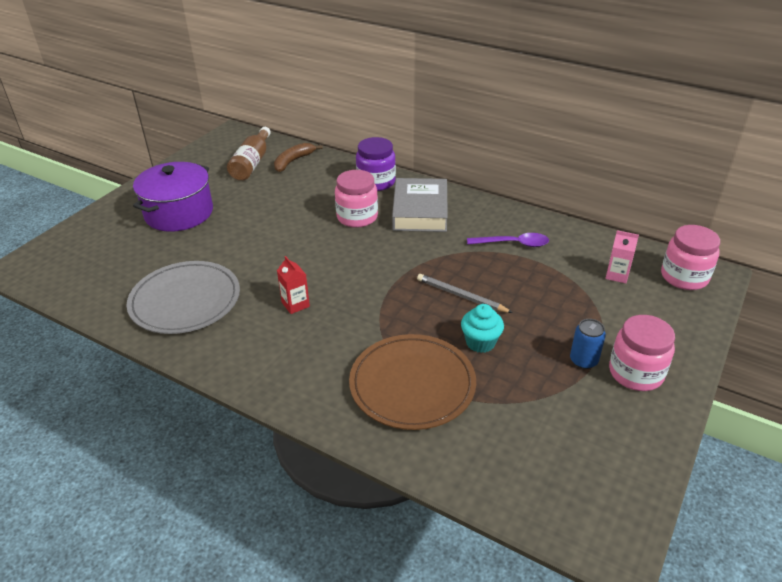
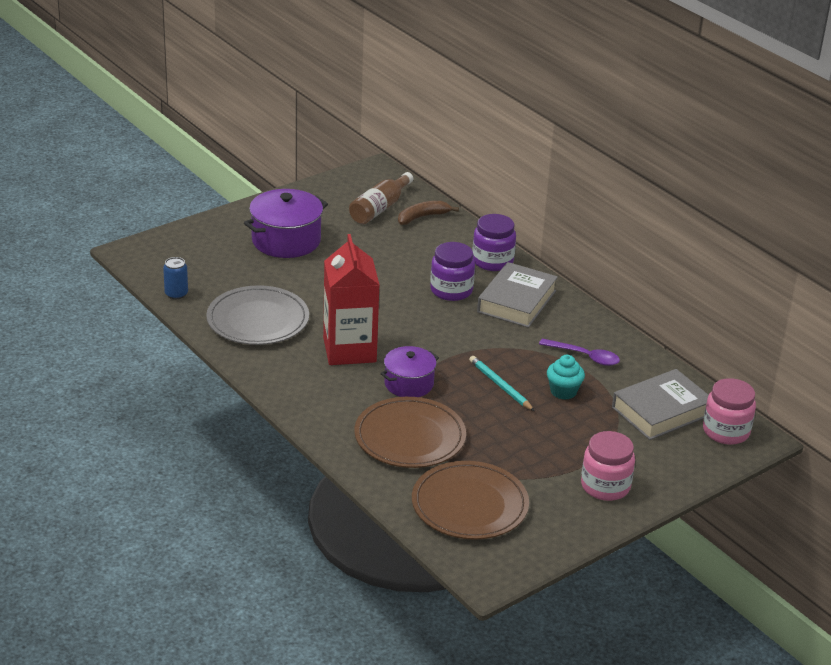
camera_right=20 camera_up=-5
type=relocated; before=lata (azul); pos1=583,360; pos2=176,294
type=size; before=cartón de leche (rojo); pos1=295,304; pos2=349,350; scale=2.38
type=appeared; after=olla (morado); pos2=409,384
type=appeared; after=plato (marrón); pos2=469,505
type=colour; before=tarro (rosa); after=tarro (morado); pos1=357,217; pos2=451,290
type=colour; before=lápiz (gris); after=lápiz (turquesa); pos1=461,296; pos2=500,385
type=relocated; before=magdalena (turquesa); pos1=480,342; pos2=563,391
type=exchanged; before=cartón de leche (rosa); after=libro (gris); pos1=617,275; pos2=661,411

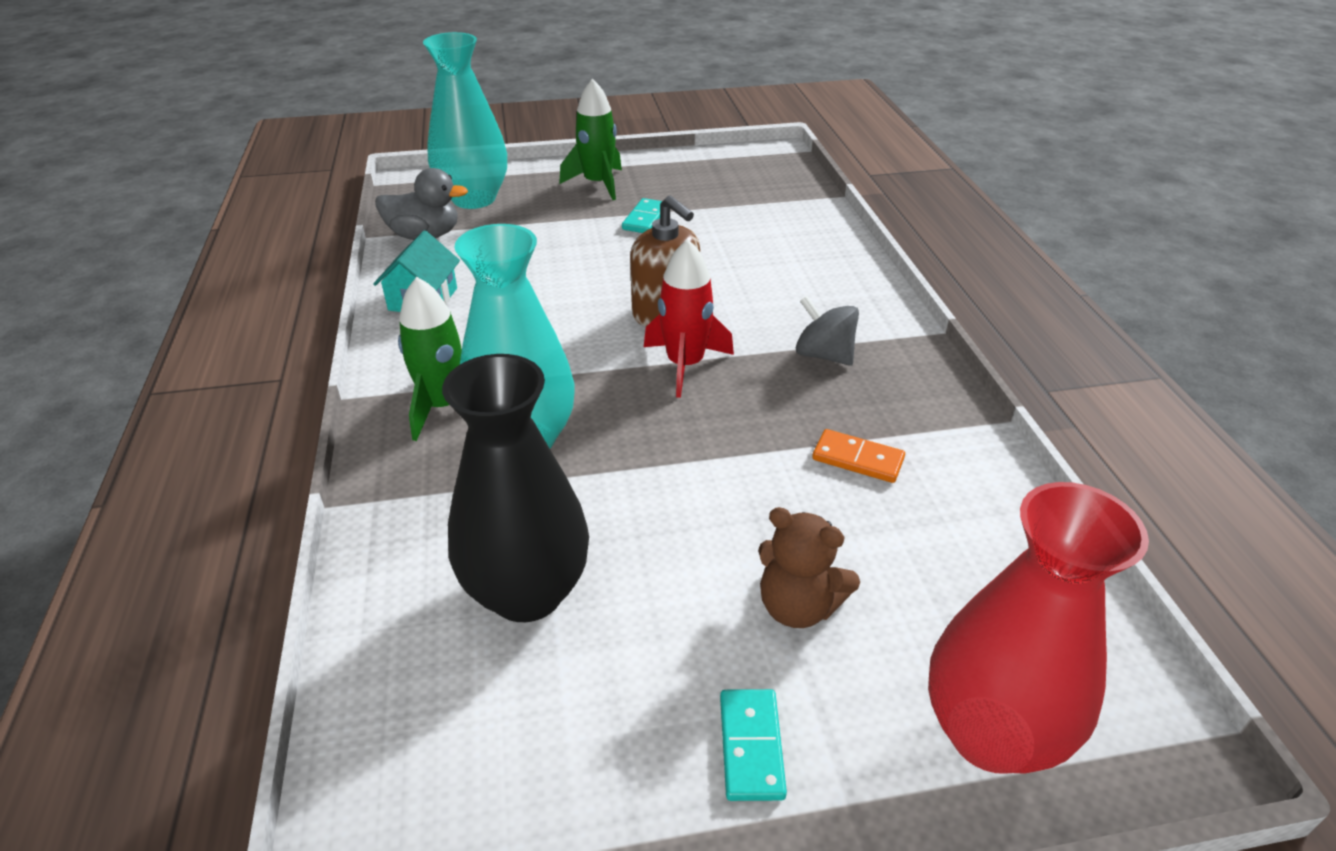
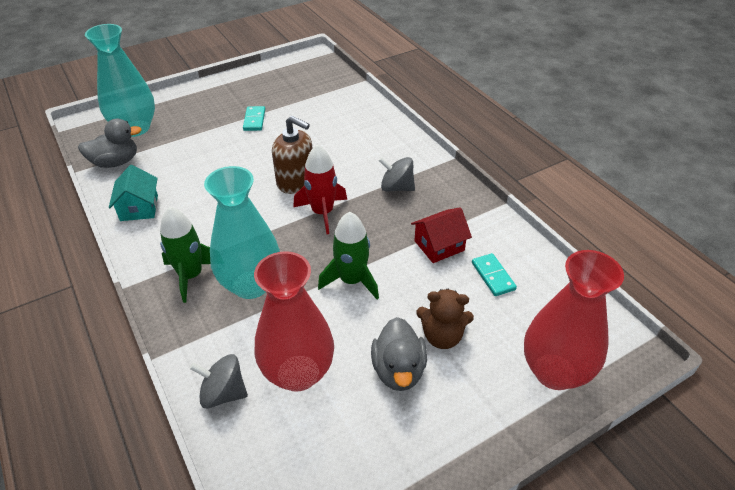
camera_right=-20 camera_up=5
type=appeared; after=peonza (gris); pos2=223,393
type=colour; before=florero (negro); after=florero (rojo); pos1=527,592; pos2=298,373
type=relocated; before=cohete (verde); pos1=598,184; pos2=352,280
type=appeared; after=pato (gris); pos2=398,370
type=exchanged; before=ficha de dominó (naranja); after=casa (rojo); pos1=857,459; pos2=439,245
type=relocated; before=ficha de dominó (turquesa); pos1=751,746; pos2=493,276

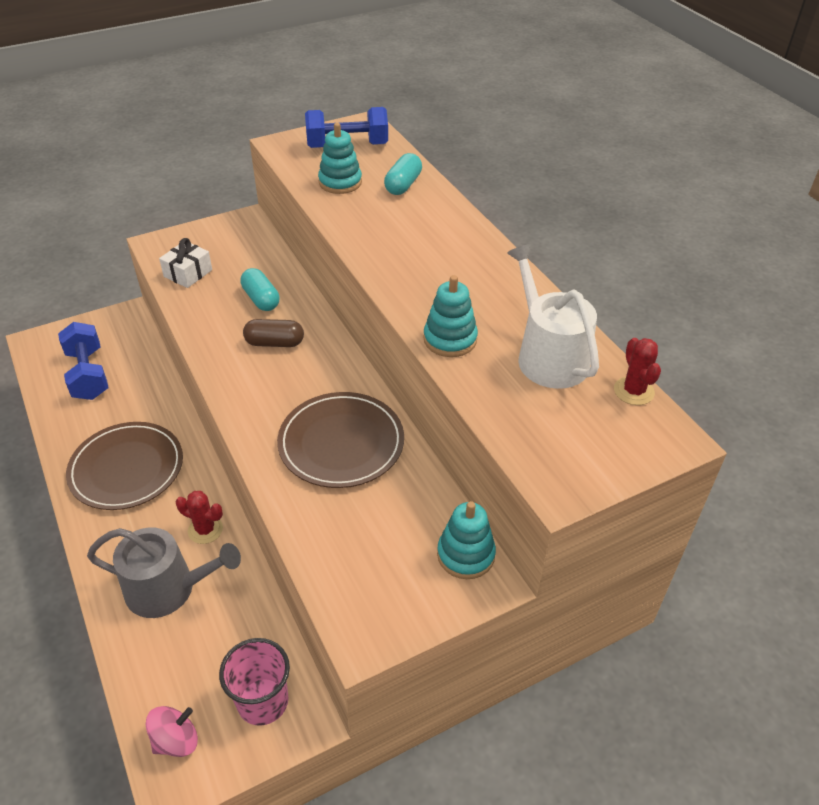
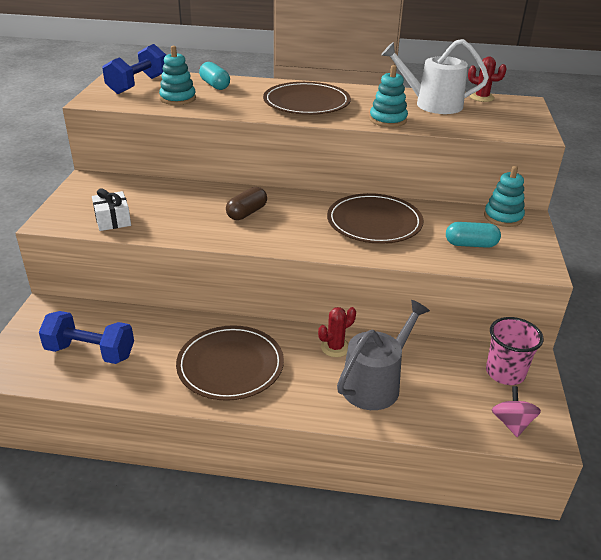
camera_right=-55 camera_up=-10
type=appeared; after=plato (marrón); pos2=306,103
type=relocated; before=cápsula (turquesa); pos1=261,299; pos2=470,244

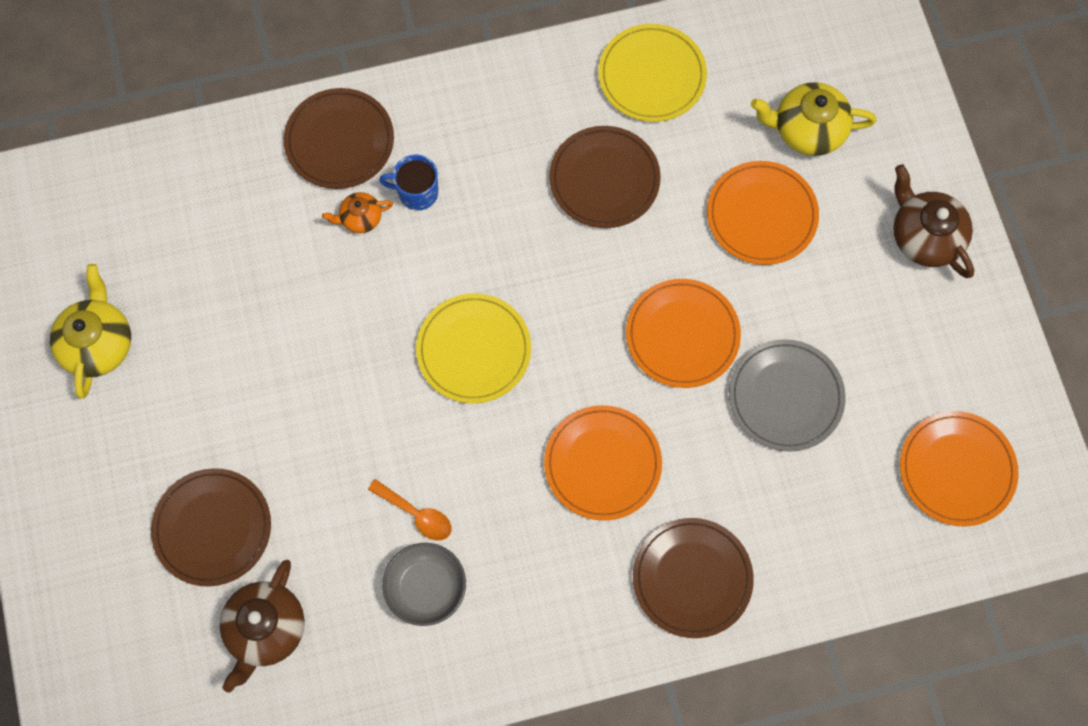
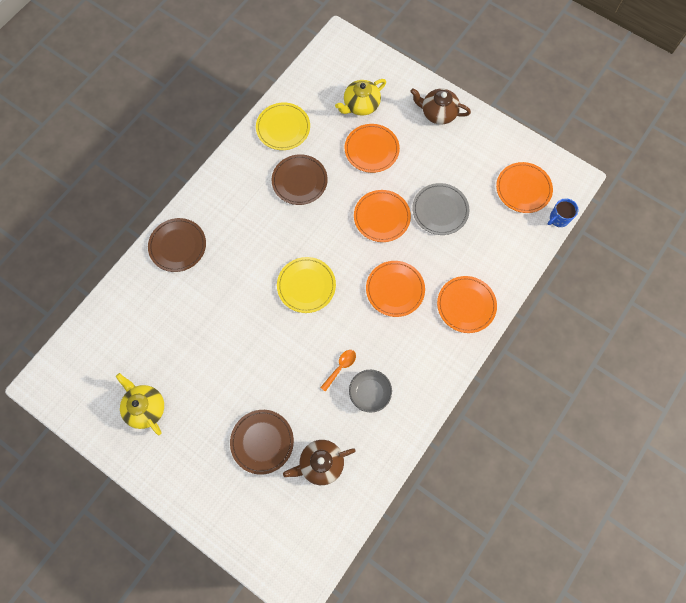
camera_right=-40 camera_up=0
type=spun; before=tetera (marrón); pos1=266,630; pos2=320,463; turn=90
type=spun; before=cuchara (naranja); pos1=416,514; pos2=340,367; turn=-45
type=colour; before=plato (marrón); after=plato (naranja); pos1=692,578; pos2=466,305
type=relocated; before=taza (azul); pos1=417,192; pos2=558,218
type=missing; before=tetera (naranja); pos1=360,218

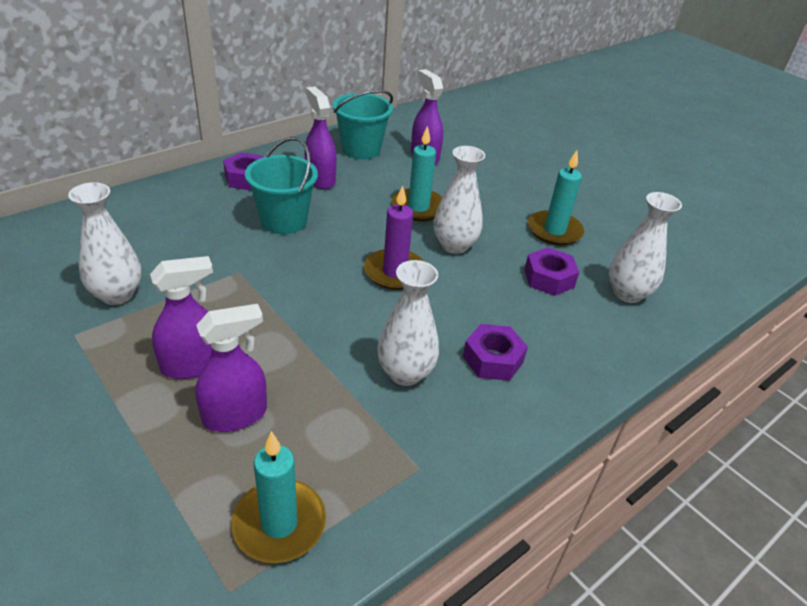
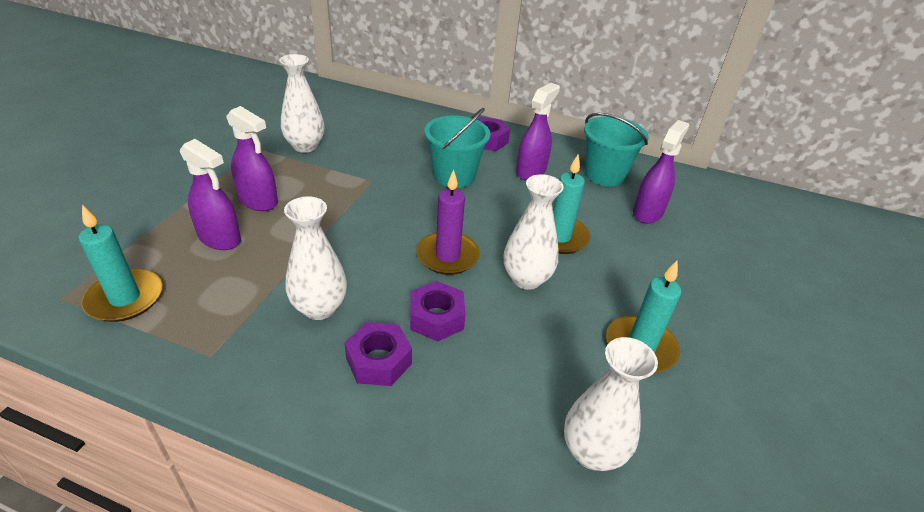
camera_right=60 camera_up=0
type=relocated; before=tuerca (morado); pos1=549,278; pos2=436,318

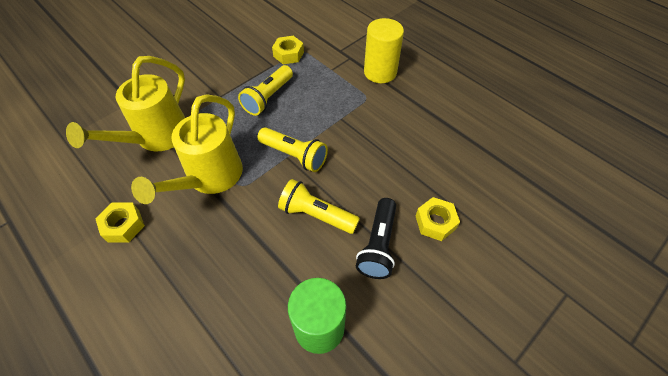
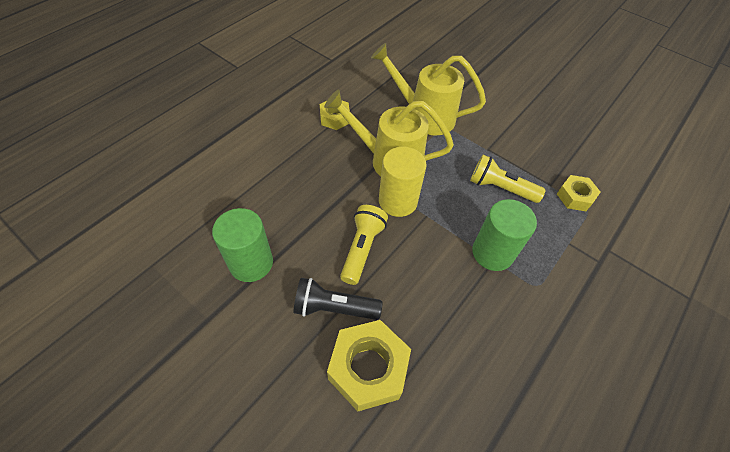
camera_right=80 camera_up=0
type=size; before=tuerca (amarillo); pos1=435,222; pos2=368,368; scale=1.72
type=relocated; before=cilindro (amarillo); pos1=380,72; pos2=398,201
type=appeared; after=cilindro (verde); pos2=492,253
type=missing; before=lámpara de mano (amarillo); pos1=294,155

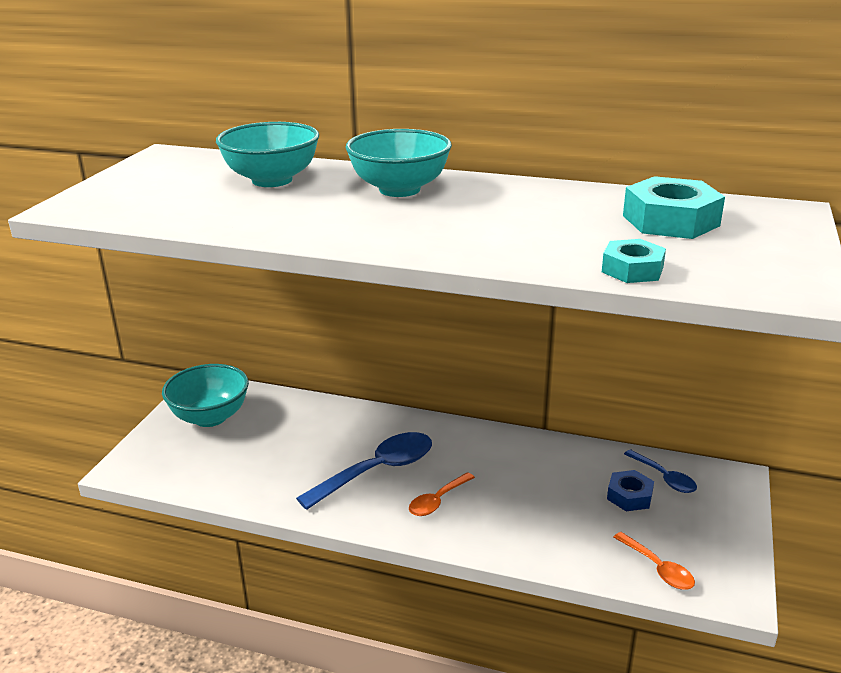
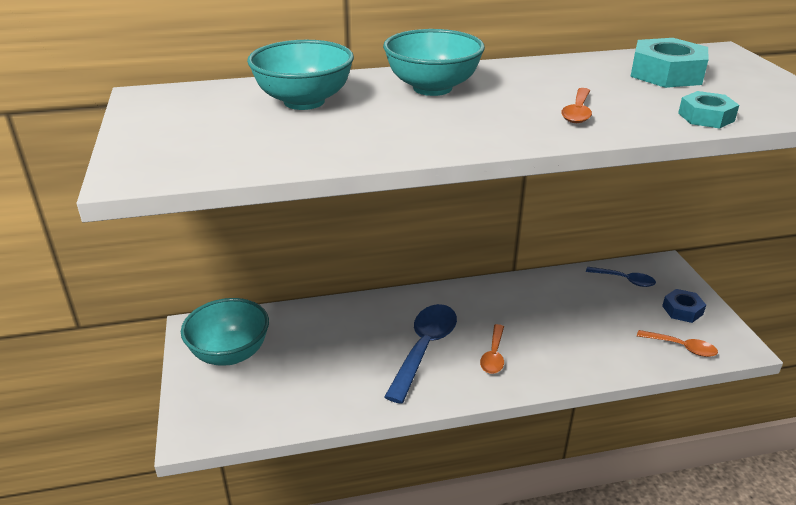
camera_right=-30 camera_up=5
type=appeared; after=cuchara (naranja); pos2=577,112
type=relocated; before=tuerca (azul); pos1=629,496; pos2=682,310

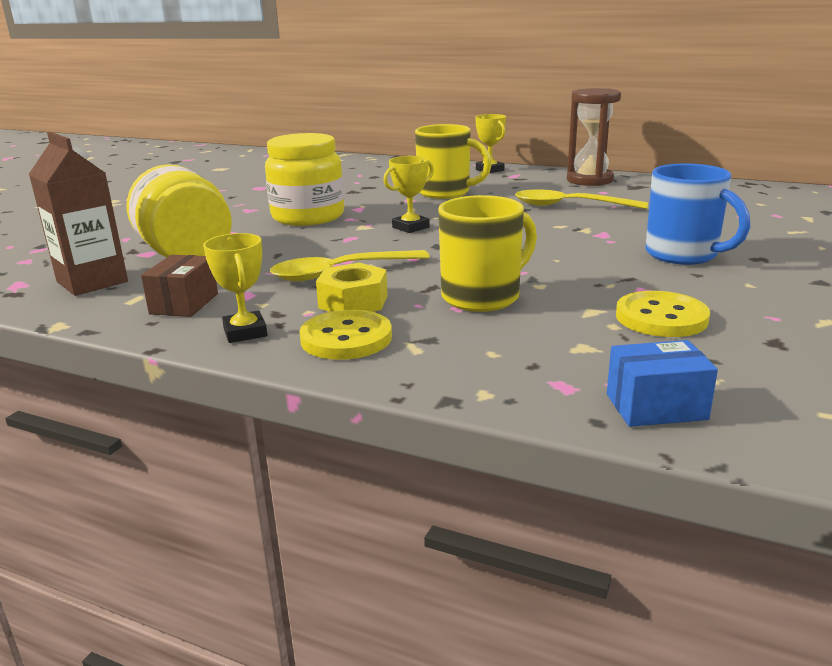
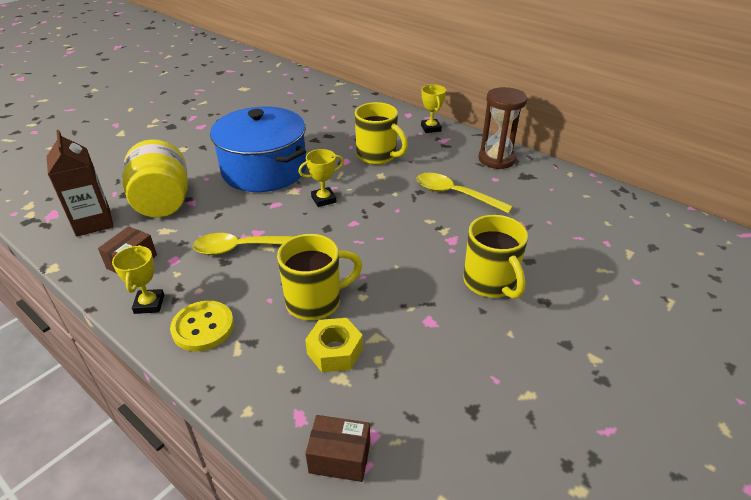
camera_right=15 camera_up=15
type=exchanged; before=tarro (amarillo); after=olla (azul); pos1=308,217; pos2=264,170
type=relocated; before=tuerca (amarillo); pos1=353,301; pos2=335,351
type=colour; before=caja (azul); after=caja (marrón); pos1=656,407; pos2=339,458
type=colour; before=taza (azul); after=taza (amarillo); pos1=683,255; pos2=490,283
type=missing; before=botón (amarillo); pos1=661,317

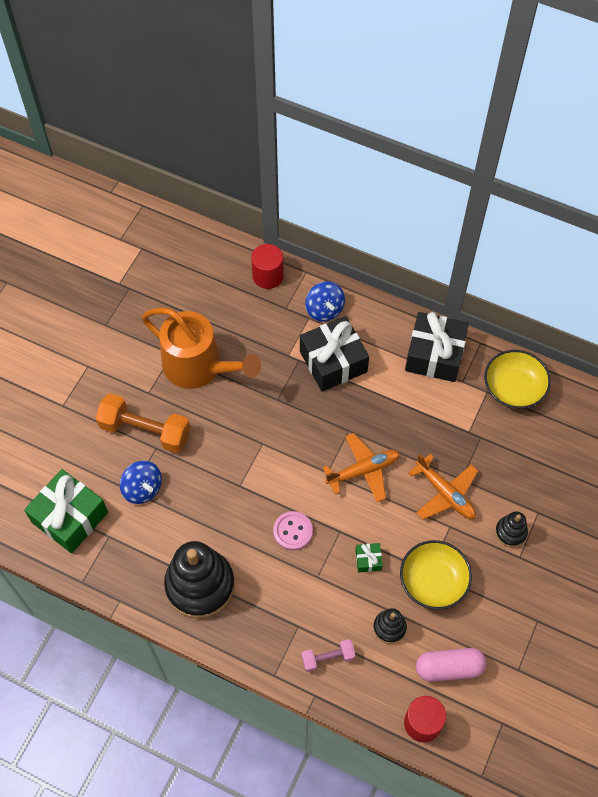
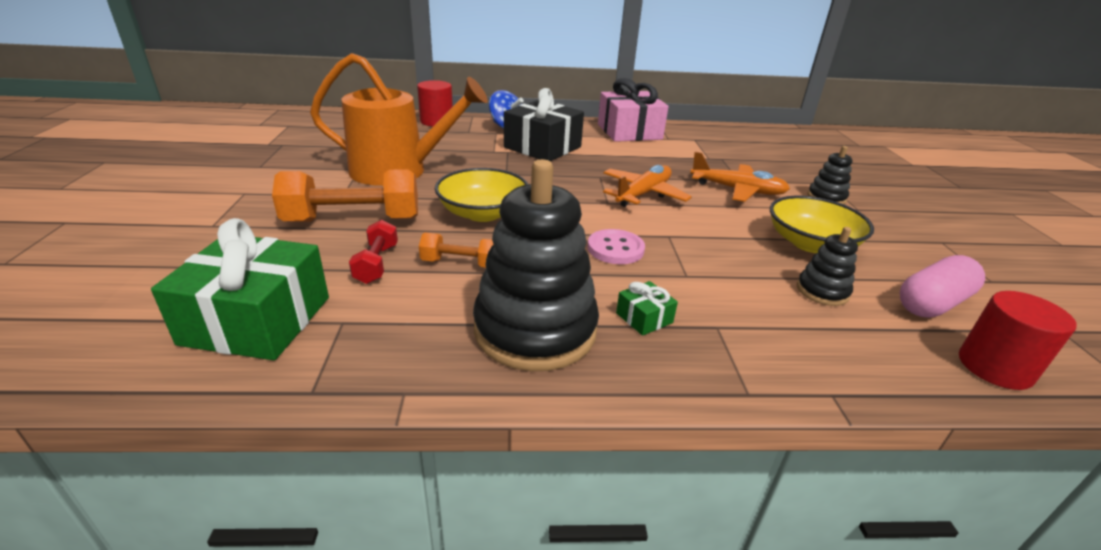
camera_right=-30 camera_up=-30
type=exchanged; before=peonza (azul); after=mancuerna (rojo); pos1=142,488; pos2=376,264
type=appeared; after=mancuerna (naranja); pos2=460,263
type=relocated; before=cuenco (amarillo); pos1=514,388; pos2=483,213
type=colour; before=regalo (negro); after=regalo (rosa); pos1=434,355; pos2=629,132
type=relocated; before=regalo (verde); pos1=368,560; pos2=644,318
type=missing; before=mancuerna (rosa); pos1=328,658

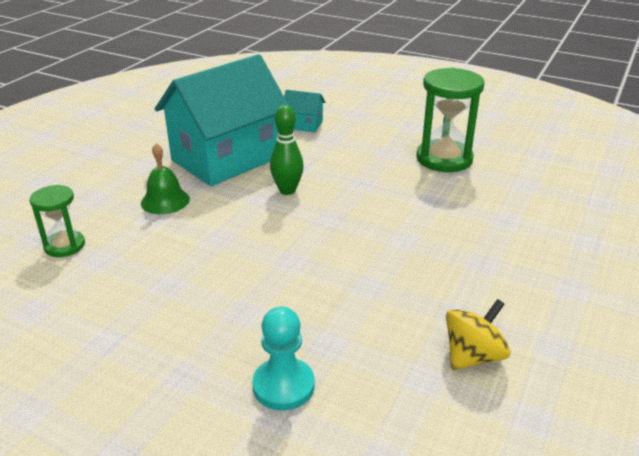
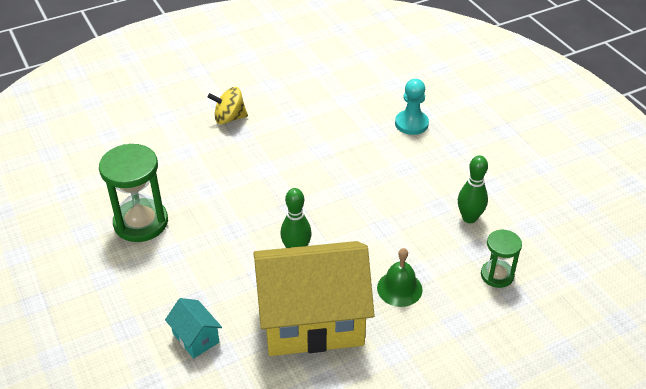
camera_right=-145 camera_up=10
type=relocated; before=peonza (amarillo); pos1=473,356; pos2=229,118
type=colour; before=casa (turquesa); after=casa (amarillo); pos1=226,158; pos2=312,320
type=appeared; after=bolo (verde); pos2=469,218

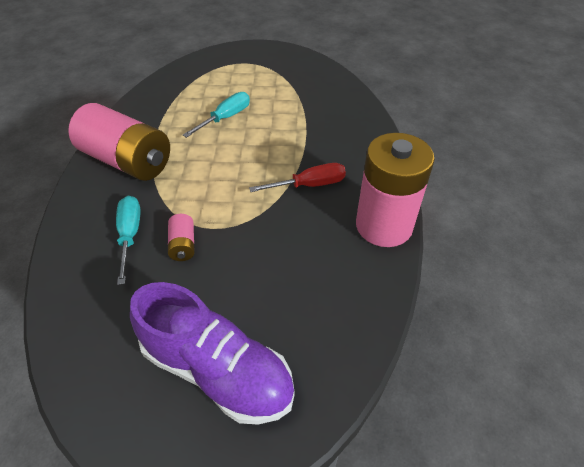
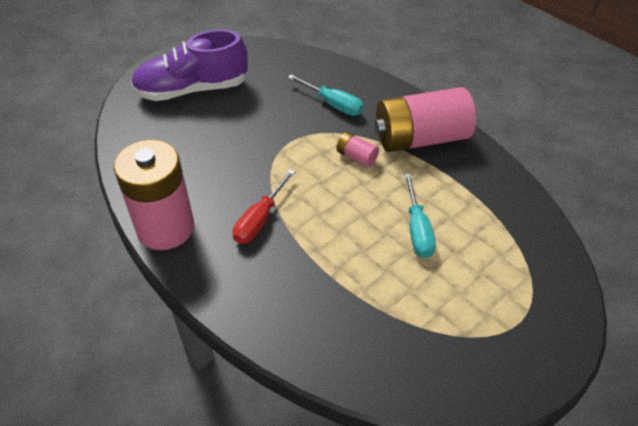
camera_right=135 camera_up=0
type=relocated; before=pila (rosa); pos1=183,245; pos2=356,157

